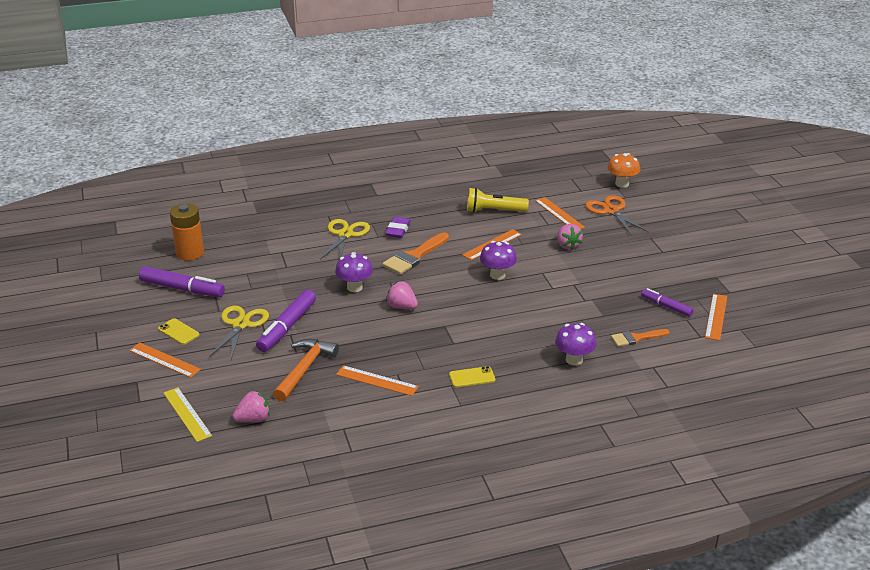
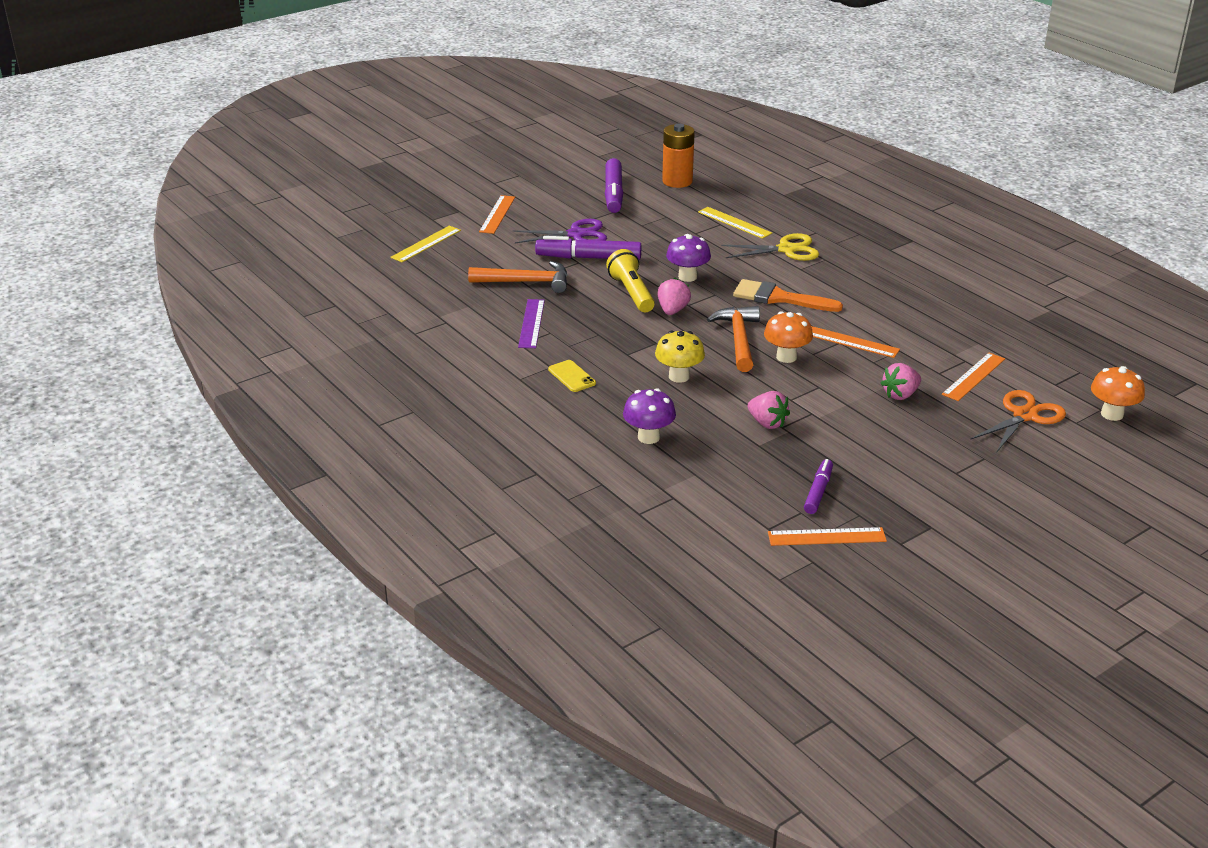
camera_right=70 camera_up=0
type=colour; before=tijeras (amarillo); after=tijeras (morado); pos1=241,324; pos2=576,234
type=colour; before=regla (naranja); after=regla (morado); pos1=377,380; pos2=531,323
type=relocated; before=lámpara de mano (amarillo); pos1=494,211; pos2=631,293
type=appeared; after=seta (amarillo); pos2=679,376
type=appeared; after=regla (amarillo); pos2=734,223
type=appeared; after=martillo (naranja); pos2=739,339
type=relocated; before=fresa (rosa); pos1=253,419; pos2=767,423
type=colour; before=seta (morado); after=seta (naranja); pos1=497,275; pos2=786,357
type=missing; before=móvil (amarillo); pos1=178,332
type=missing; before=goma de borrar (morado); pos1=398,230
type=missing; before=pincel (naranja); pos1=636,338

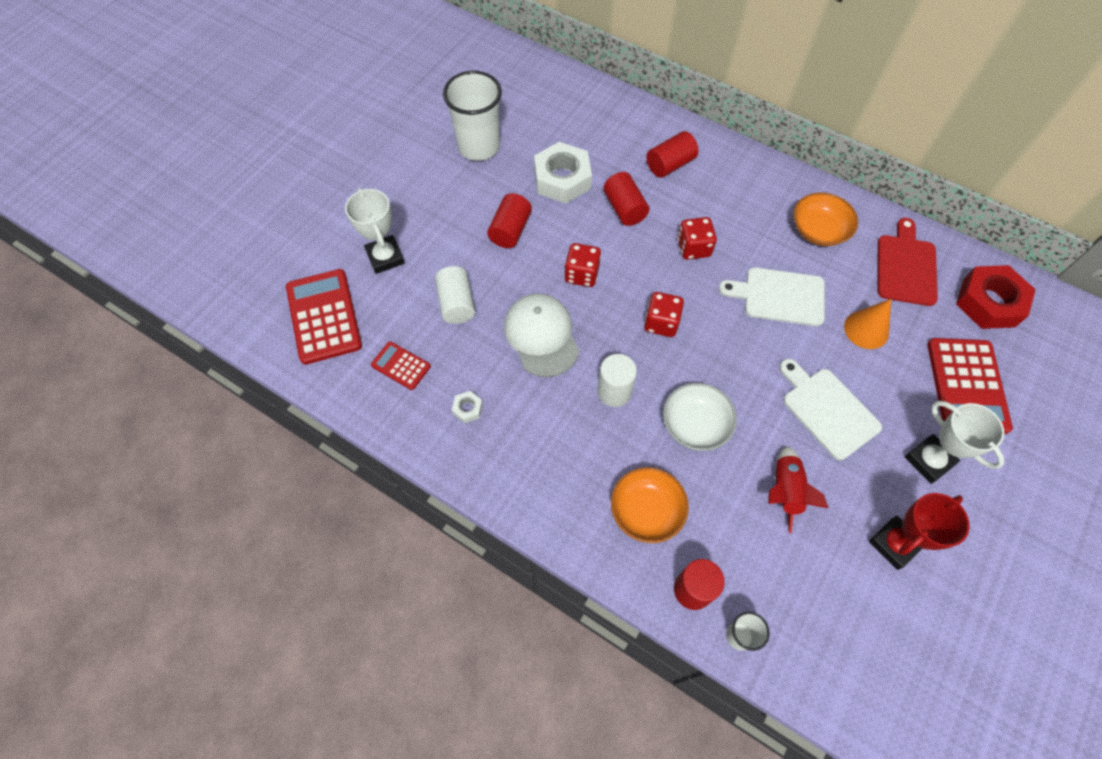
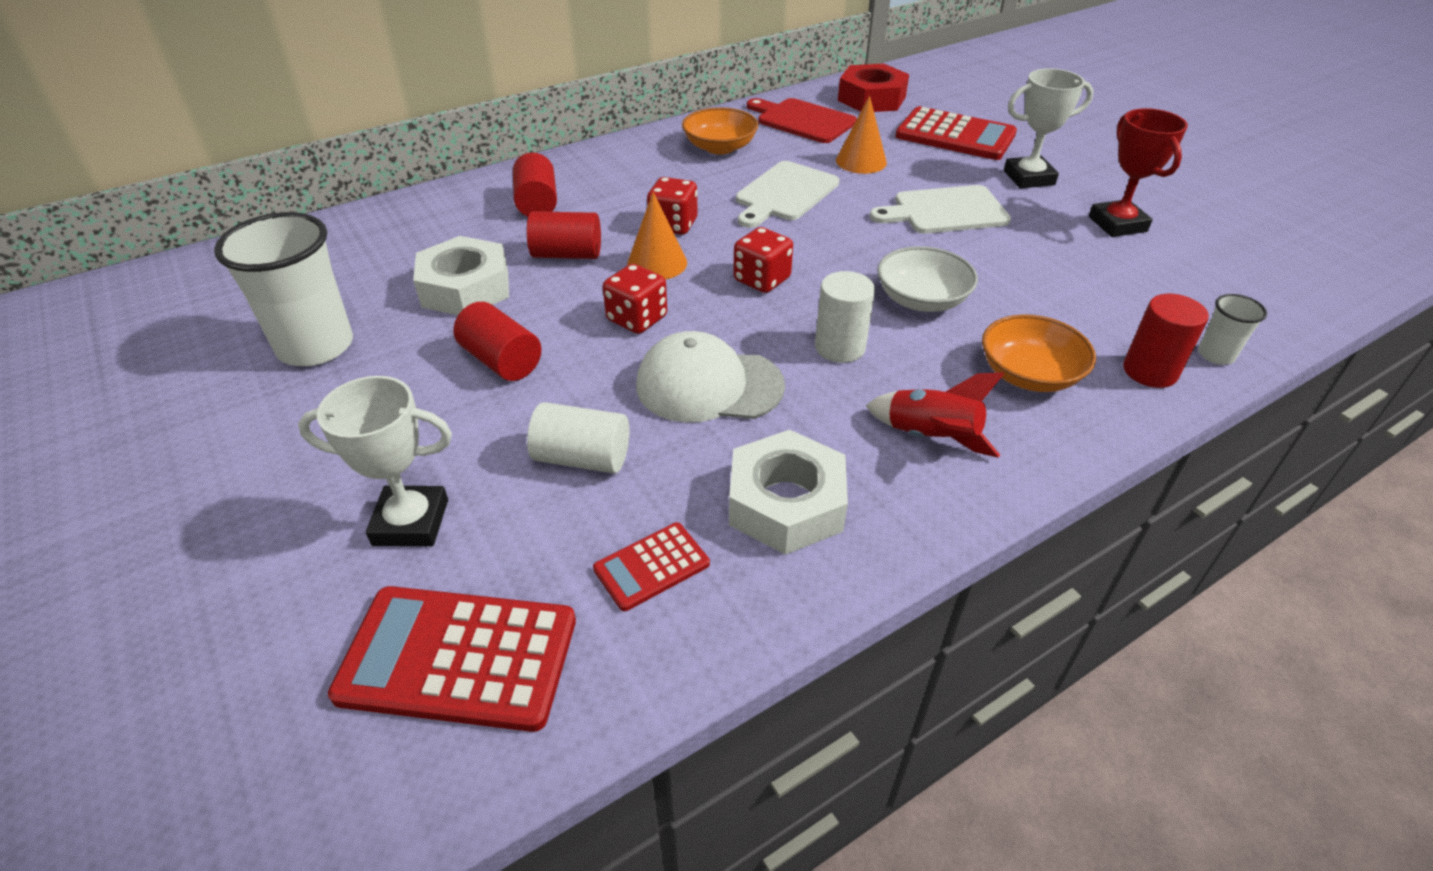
camera_right=-65 camera_up=-20
type=appeared; after=cono (naranja); pos2=657,263
type=size; before=tuerca (blanco); pos1=467,409; pos2=786,503; scale=2.3
type=relocated; before=cohete (rojo); pos1=785,491; pos2=931,437

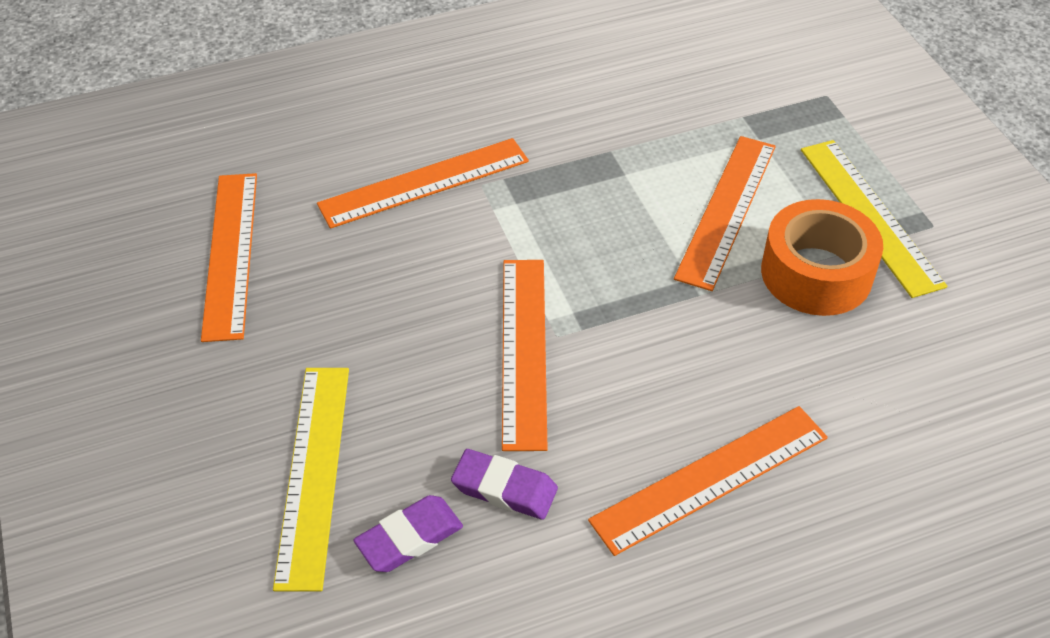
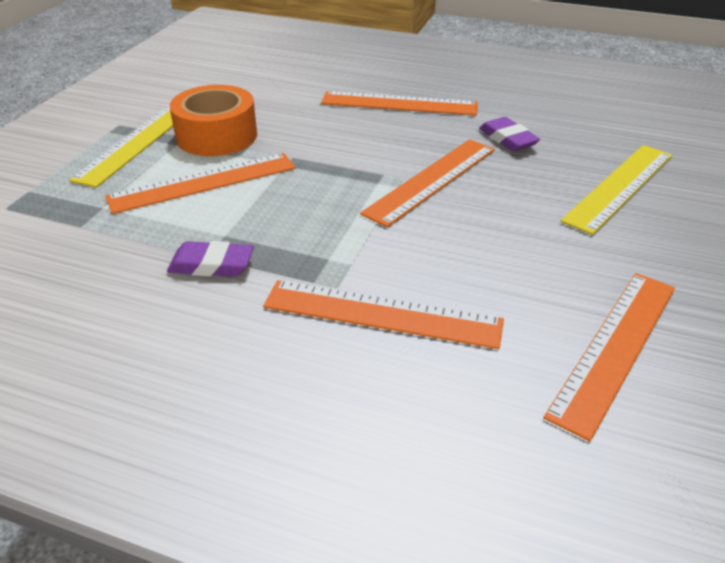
camera_right=-140 camera_up=-10
type=relocated; before=goma de borrar (morado); pos1=409,538; pos2=211,264

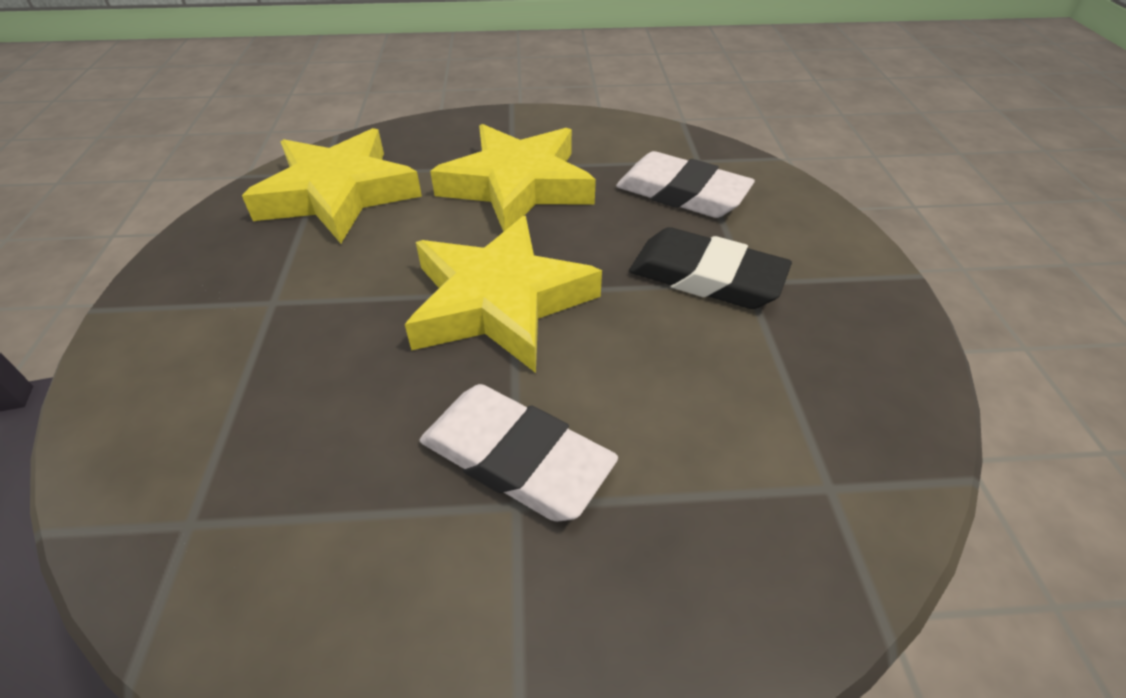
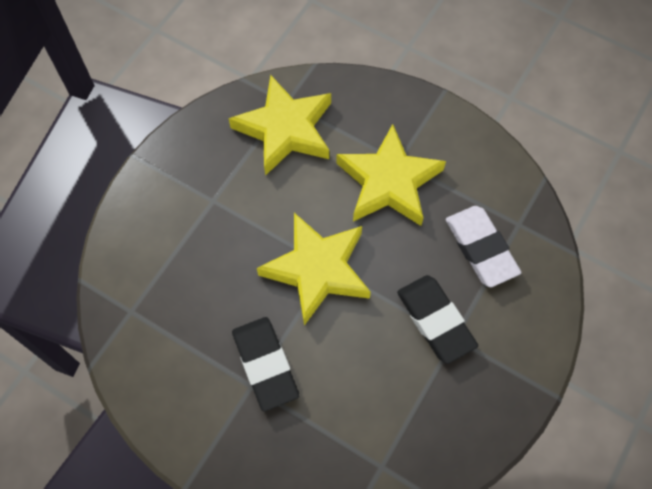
camera_right=35 camera_up=20
type=colour; before=goma de borrar (blanco); after=goma de borrar (negro); pos1=516,457; pos2=265,364

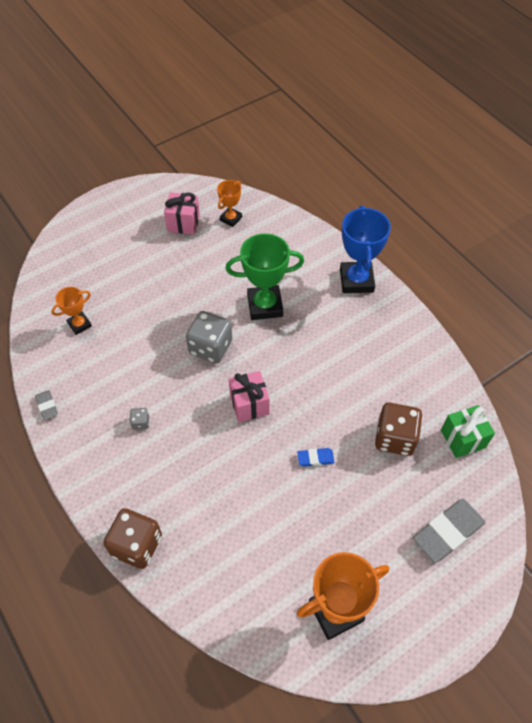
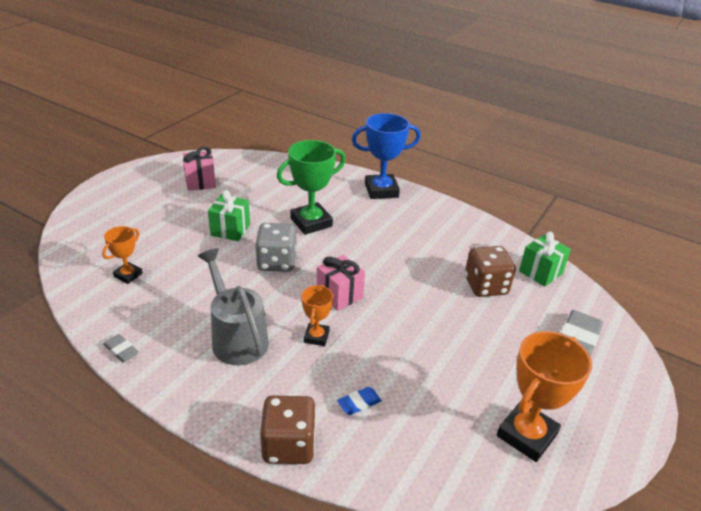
camera_right=-25 camera_up=-20
type=exchanged; before=dado (gris); after=regadera (gris); pos1=140,422; pos2=236,337
type=appeared; after=regalo (verde); pos2=230,230
type=relocated; before=trofeo (naranja); pos1=231,218; pos2=316,337
type=relocated; before=goma de borrar (azul); pos1=315,458; pos2=359,403
type=spun; before=trofeo (azul); pos1=356,280; pos2=381,190; turn=-75

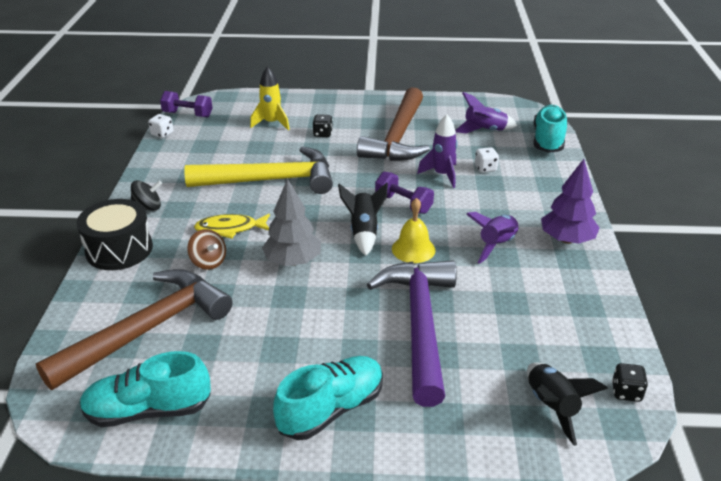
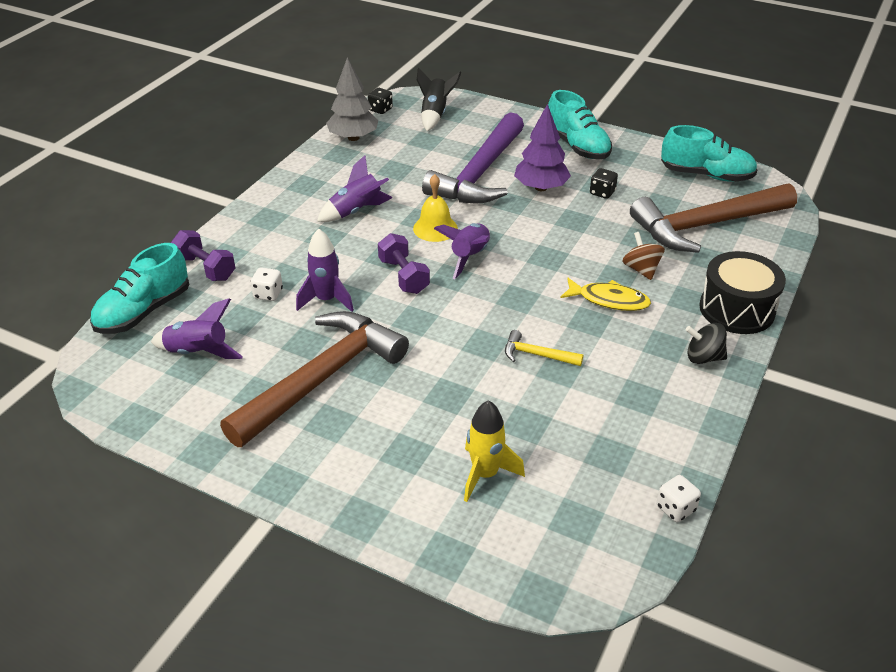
camera_right=-155 camera_up=5
type=relocated; before=mancuerna (morado); pos1=188,114; pos2=205,268
type=relocated; before=árbol (gris); pos1=293,261; pos2=353,138
type=colour; before=cohete (negro); after=cohete (morado); pos1=363,232; pos2=469,257
type=size; before=martillo (amarillo); pos1=270,180; pos2=537,355; scale=0.4
type=relocated; before=árbol (morado); pos1=567,239; pos2=541,188
type=spun; before=zapato (turquesa); pos1=331,409; pos2=577,146; turn=-105
type=relocated; before=dado (negro); pos1=323,134; pos2=602,193

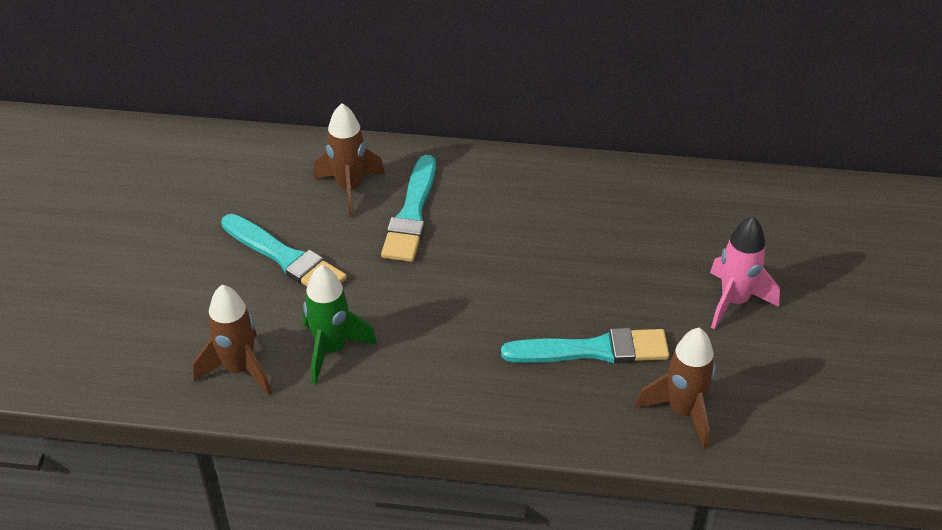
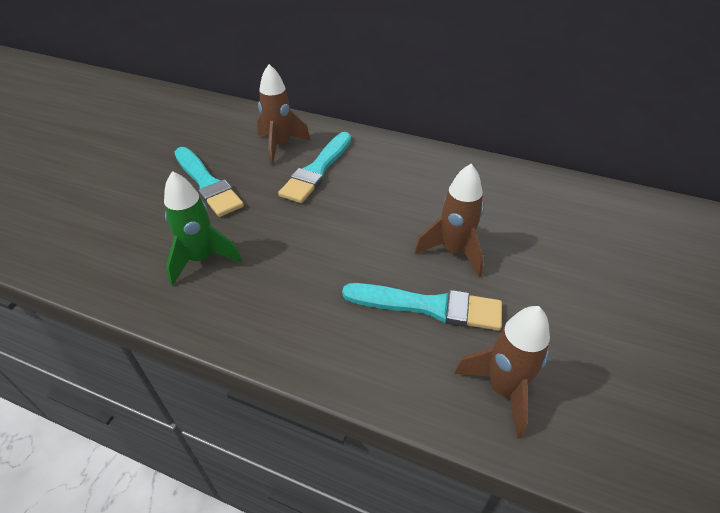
camera_right=15 camera_up=0
type=relocated; before=cohete (marrón); pos1=239,369; pos2=453,251
type=missing; before=cohete (rosa); pos1=734,301

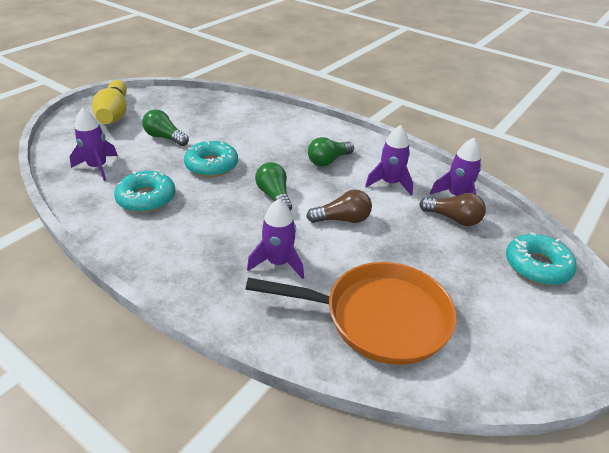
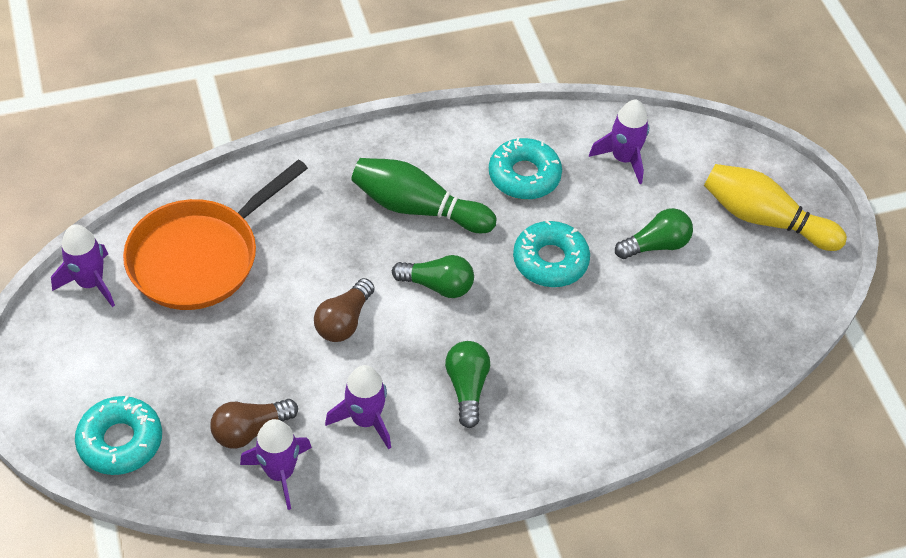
camera_right=125 camera_up=15
type=relocated; before=cohete (morado); pos1=278,263; pos2=90,283
type=appeared; after=bolo (verde); pos2=418,208

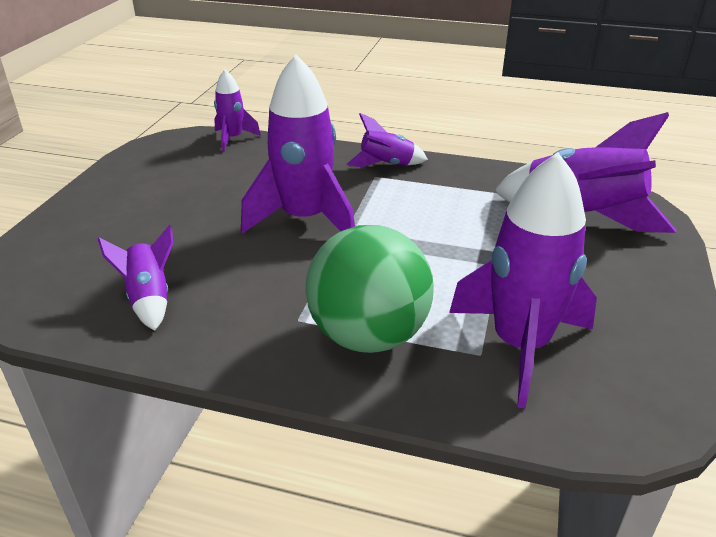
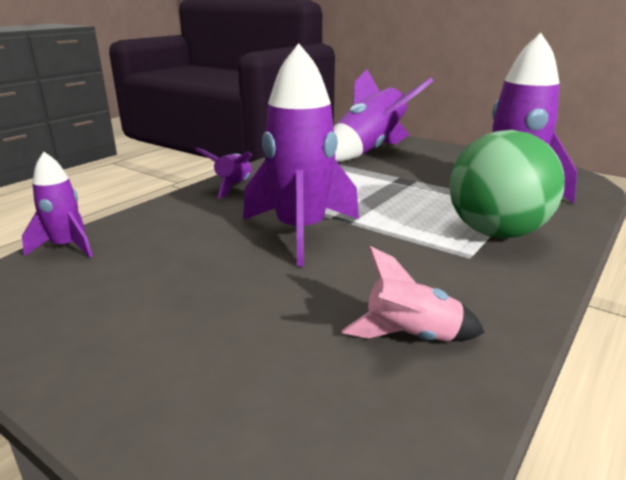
camera_right=-70 camera_up=-10
type=colour; before=cohete (morado); after=cohete (rosa); pos1=149,299; pos2=411,337

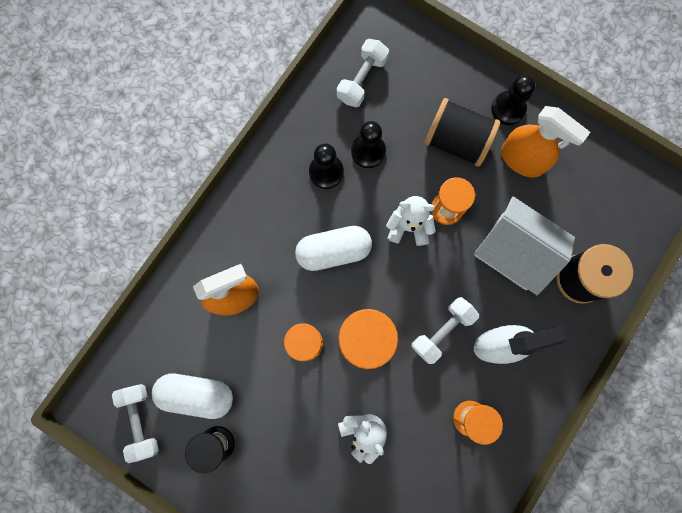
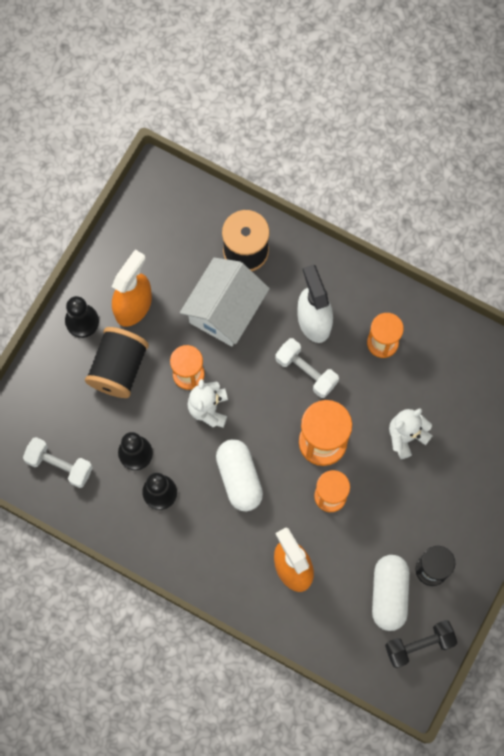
camera_right=-95 camera_up=-5
type=colour; before=mancuerna (blanco); after=mancuerna (negro); pos1=140,421; pos2=419,645

